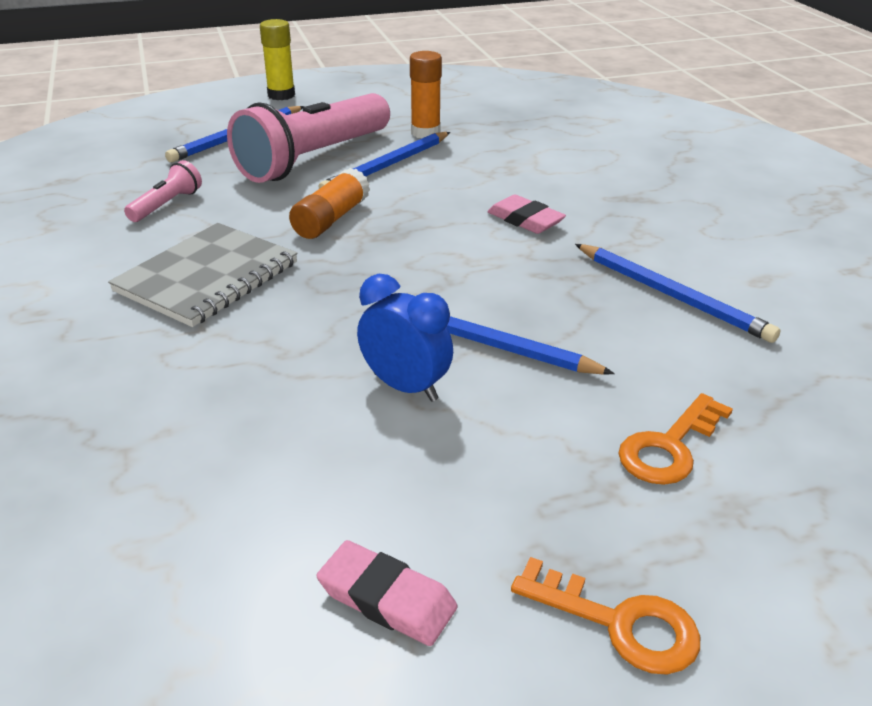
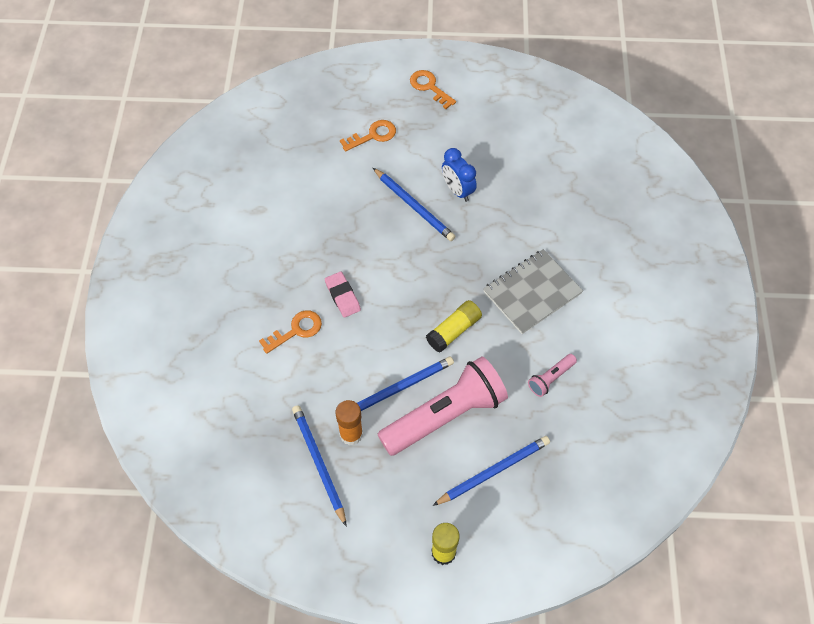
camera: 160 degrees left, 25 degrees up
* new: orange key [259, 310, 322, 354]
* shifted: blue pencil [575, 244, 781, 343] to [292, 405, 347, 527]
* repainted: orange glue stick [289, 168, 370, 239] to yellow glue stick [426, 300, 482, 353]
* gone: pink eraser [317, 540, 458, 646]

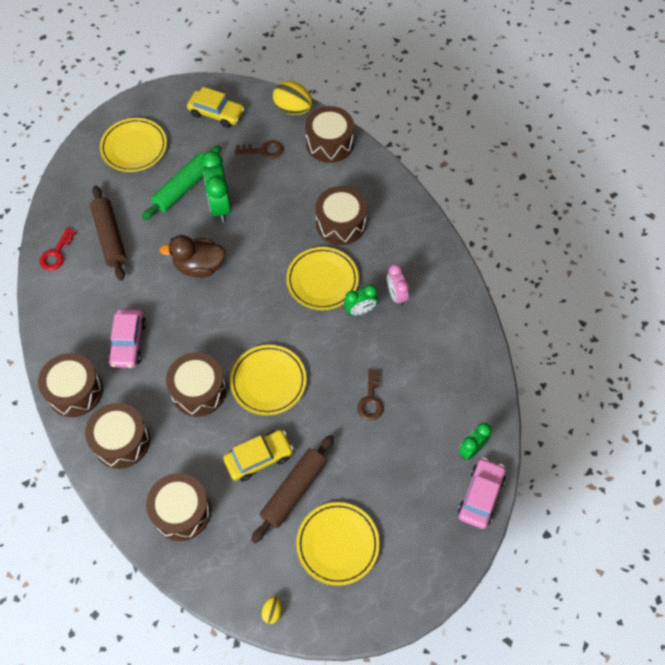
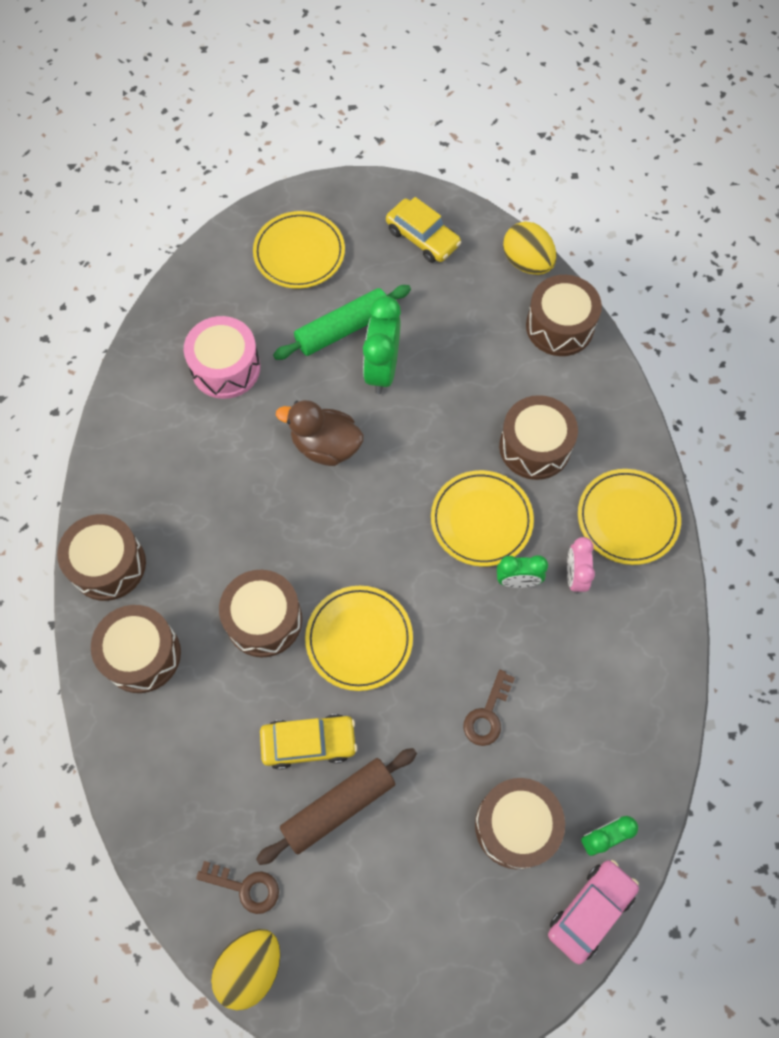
camera: 20 degrees right, 5 degrees up
* swapped: brown rolling pin [90, 186, 127, 281] to pink drum [184, 316, 260, 399]
* shifted: brown key [235, 140, 283, 159] to [196, 861, 279, 914]
* scaled: yellow egg [261, 596, 282, 624] = [211, 929, 280, 1010] x2.10
* shifted: brown drum [146, 473, 211, 541] to [475, 778, 565, 869]
* shifted: yellow plate [296, 502, 380, 586] to [578, 469, 681, 565]
* gone: red key [39, 228, 77, 271]
* gone: pink car [108, 309, 146, 368]

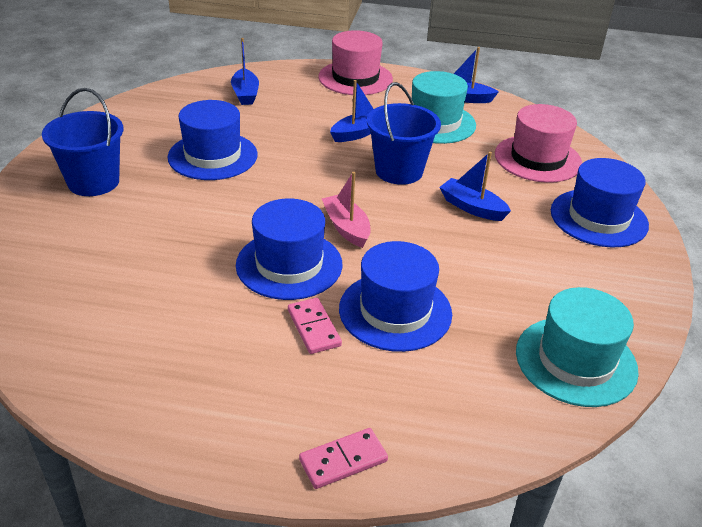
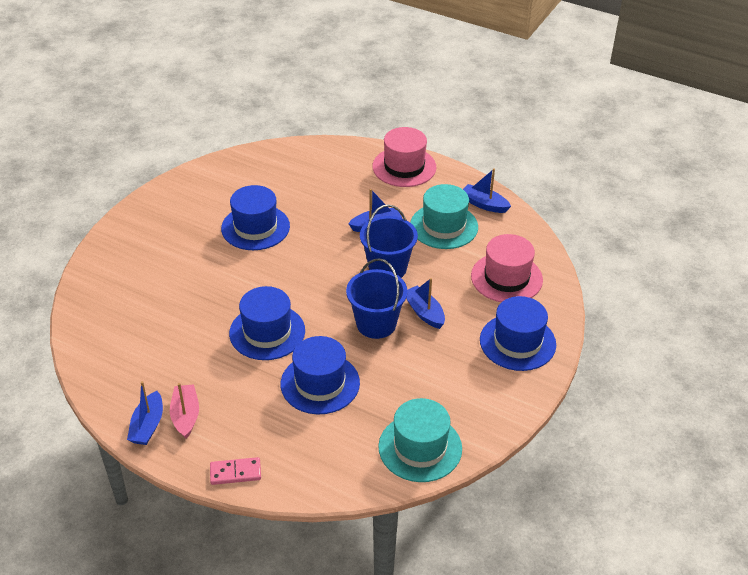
camera: 20 degrees right, 5 degrees up
* shifted: blue boat [231, 38, 259, 105] to [127, 381, 163, 445]
* shifted: pink boat [322, 172, 371, 248] to [170, 383, 199, 439]
* shifted: blue bucket [42, 88, 123, 196] to [346, 258, 408, 339]
* gone: pink domino [288, 298, 342, 354]

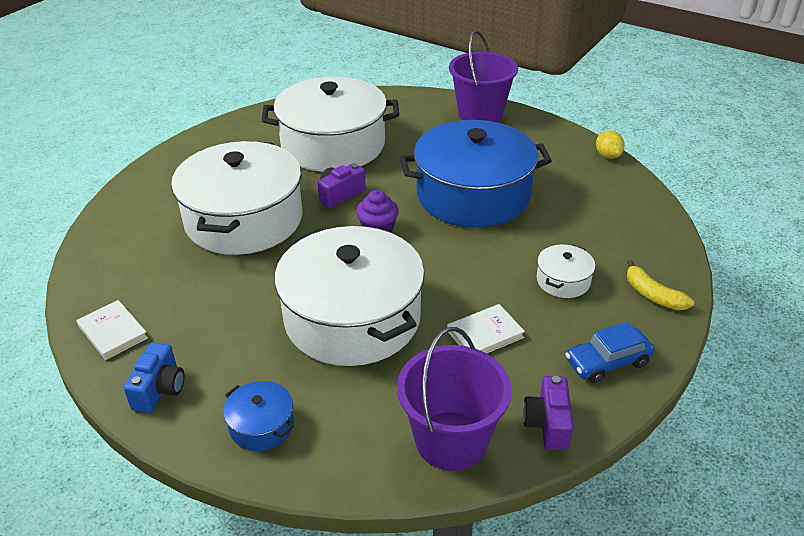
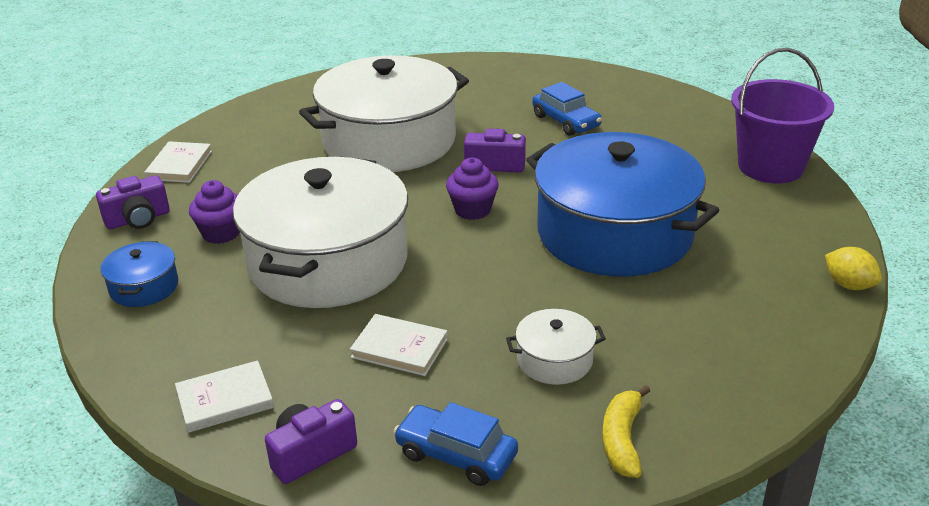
camera: 50 degrees right, 5 degrees down
* repainted: blue camera [124, 342, 185, 413] to purple camera [96, 175, 170, 229]
* swapped: purple bucket [397, 327, 512, 471] to white book [175, 360, 274, 433]
* new: purple cupcake [189, 180, 240, 244]
* swapped: white pot [262, 77, 399, 172] to blue car [532, 82, 602, 136]
* rotated: yellow lemon [596, 130, 625, 159] = [825, 247, 882, 290] 75 degrees counterclockwise

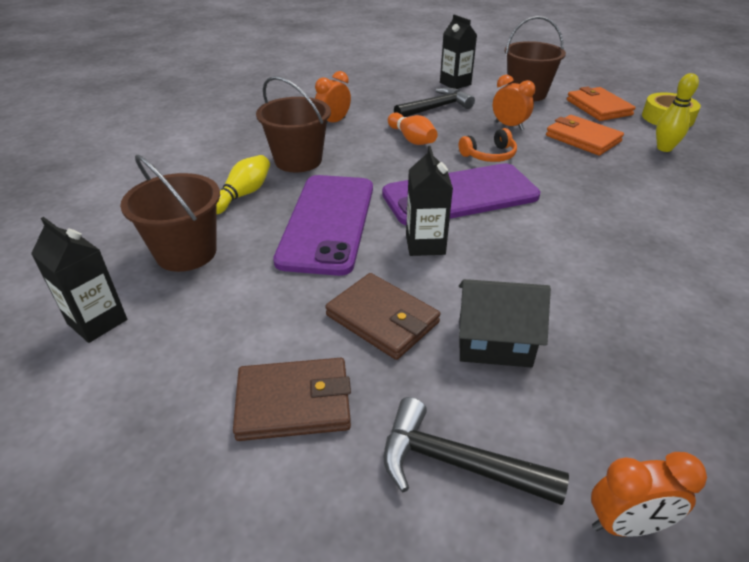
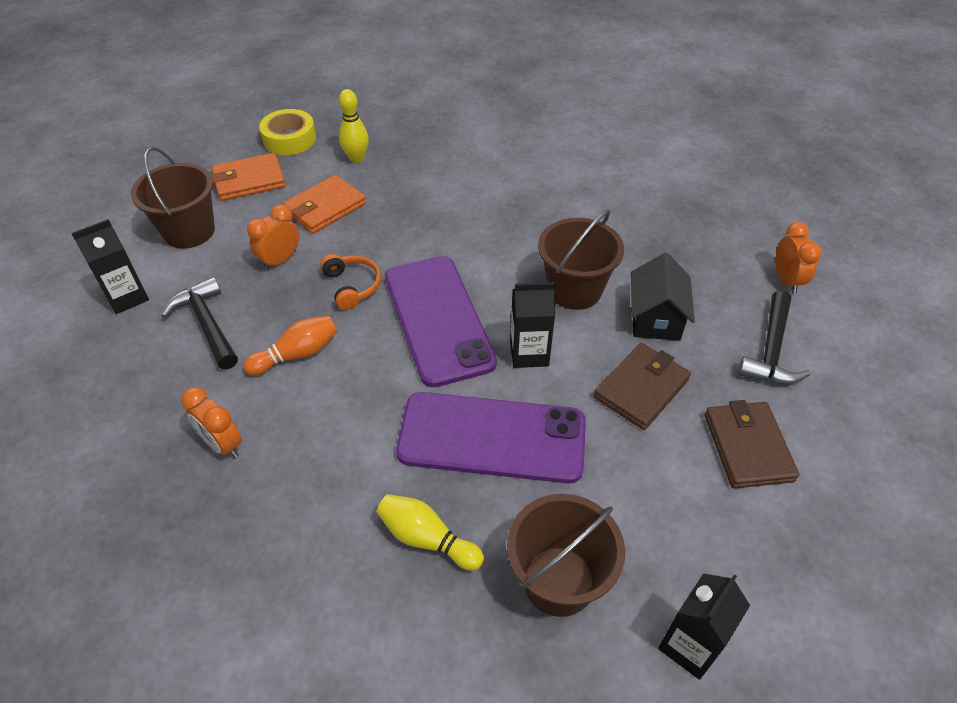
camera: 90 degrees left, 10 degrees up
* shifted: brown bucket [256, 76, 331, 172] to [538, 209, 624, 310]

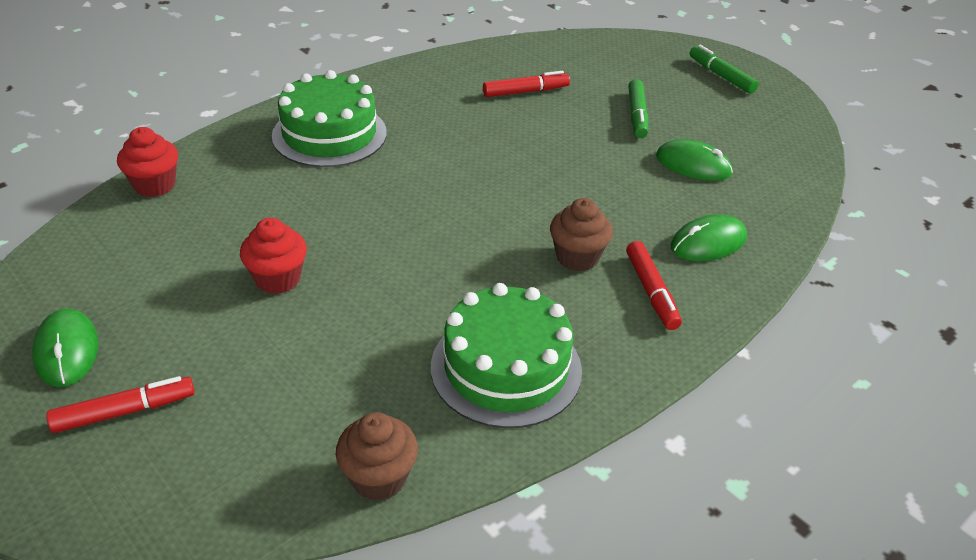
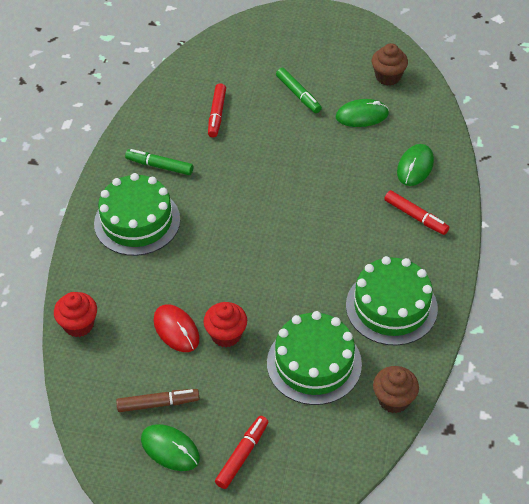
camera: 35 degrees left, 10 degrees up
* new: brown marker [116, 389, 200, 412]
* shifted: green marker [690, 45, 759, 94] to [125, 149, 193, 175]
* new: red mouse [153, 304, 200, 352]
* rotated: red marker [483, 71, 570, 97] = [208, 83, 226, 137] 150 degrees clockwise
* new: green cake [267, 311, 362, 405]
* shifted: brown cupcake [550, 198, 613, 271] to [372, 43, 408, 86]

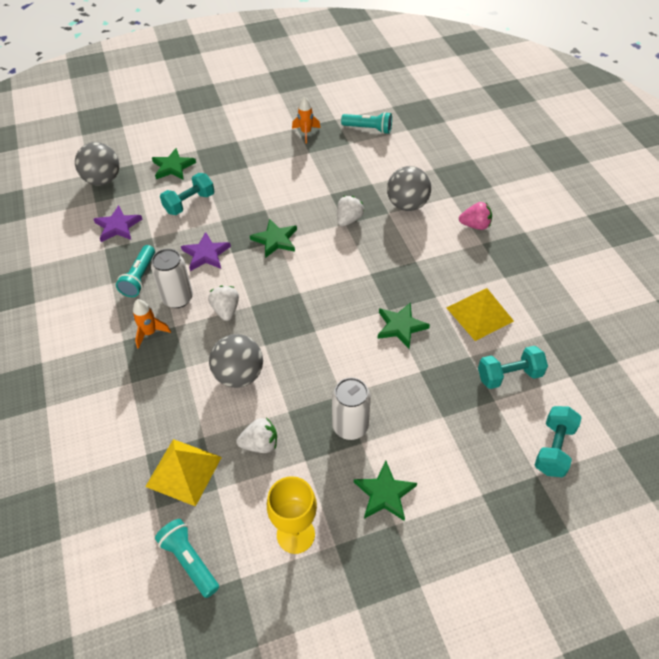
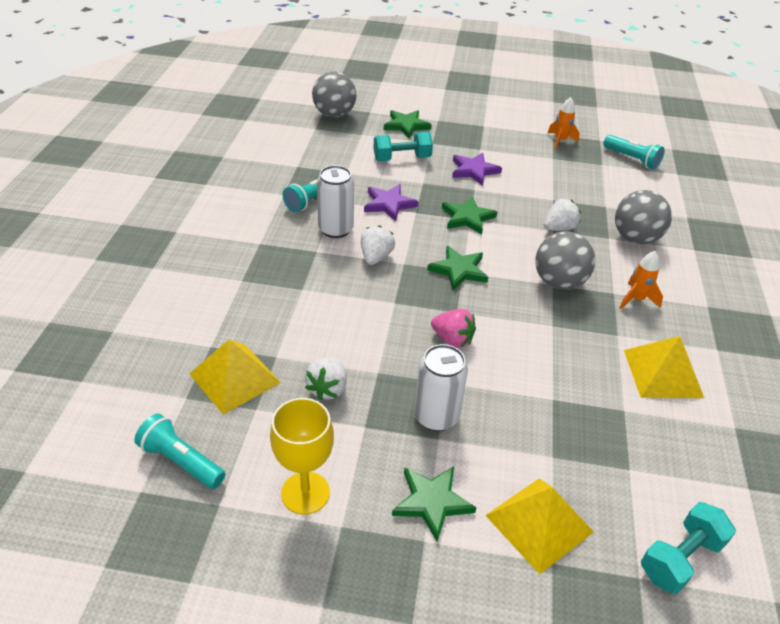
camera: 25 degrees right, 10 degrees down
* rotated: turquoise flashlight [155, 519, 219, 598] = [134, 414, 225, 489] 45 degrees counterclockwise
* rotated: white strawberry [236, 418, 277, 453] = [305, 358, 347, 401] 90 degrees clockwise
* shifted: green star [377, 302, 430, 348] to [427, 246, 488, 290]
* shifted: pink strawberry [459, 202, 492, 230] to [431, 309, 476, 348]
* shifted: purple star [94, 205, 142, 242] to [452, 152, 502, 186]
* new: yellow pyramid [485, 478, 594, 574]
* shifted: grey ball [209, 334, 263, 388] to [535, 231, 595, 290]
* shifted: orange rocket [133, 299, 171, 349] to [619, 251, 663, 309]
* gone: turquoise dumbbell [478, 346, 548, 389]

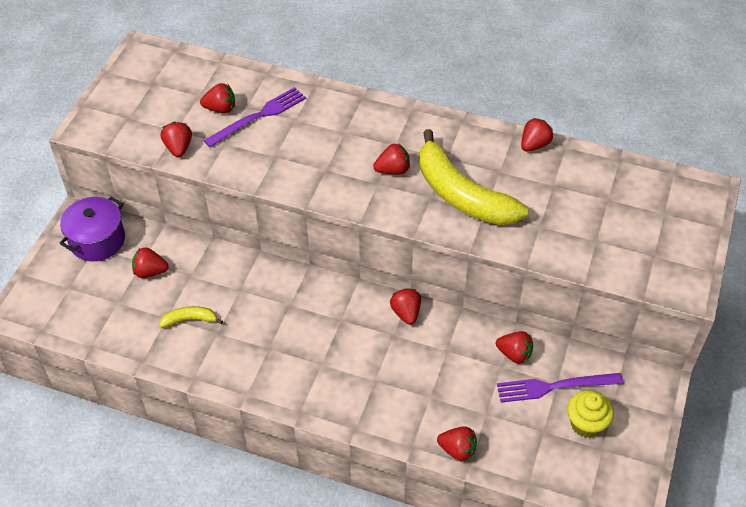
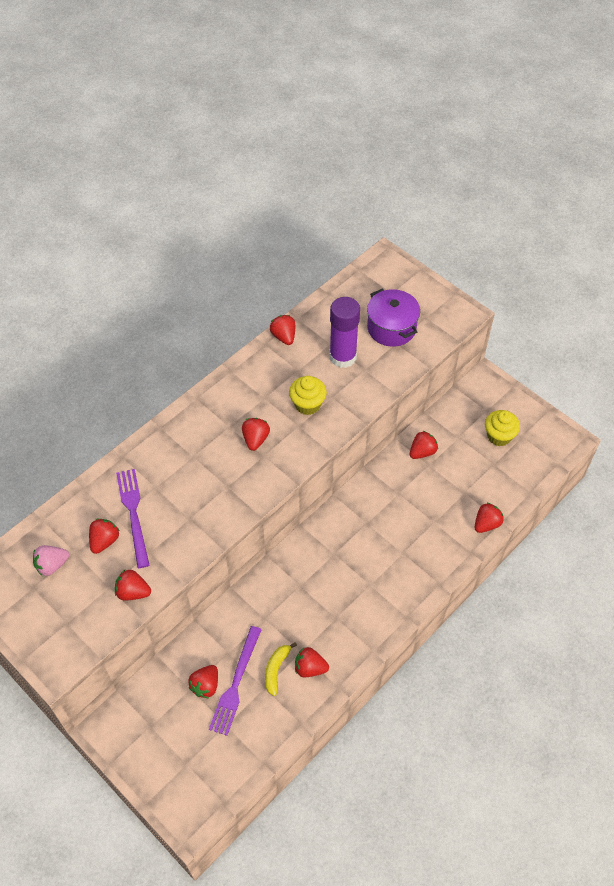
camera: 65 degrees left, 5 degrees up
* new: pink strawberry [33, 545, 69, 576]
* shifted: purple fork [497, 373, 623, 403] to [209, 626, 262, 736]
* swapped: yellow banana [420, 129, 528, 225] to yellow cupcake [289, 376, 327, 415]
* shifted: red strawberry [390, 289, 421, 325] to [295, 647, 329, 677]
* new: purple glue stick [330, 297, 360, 368]
* shifted: purple pot [59, 197, 125, 261] to [367, 289, 420, 347]

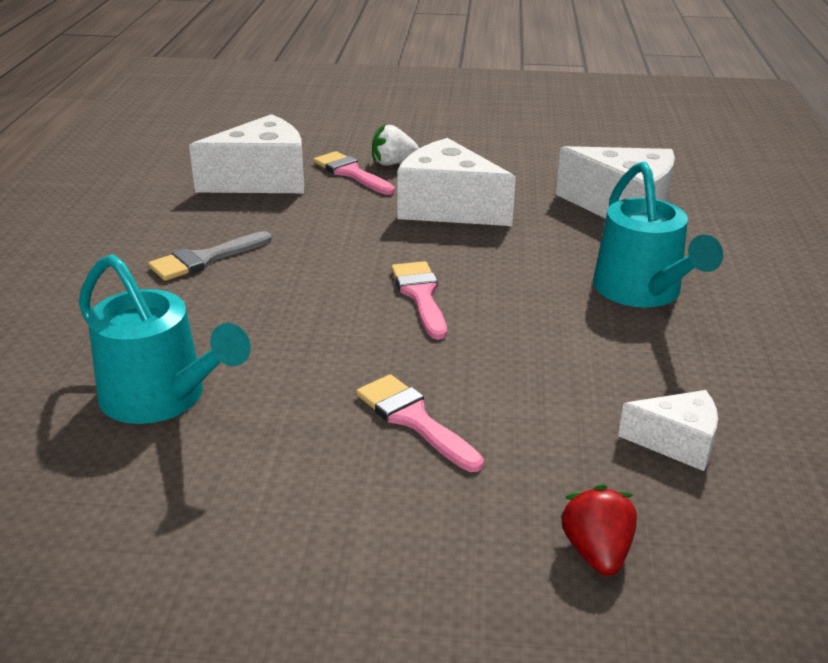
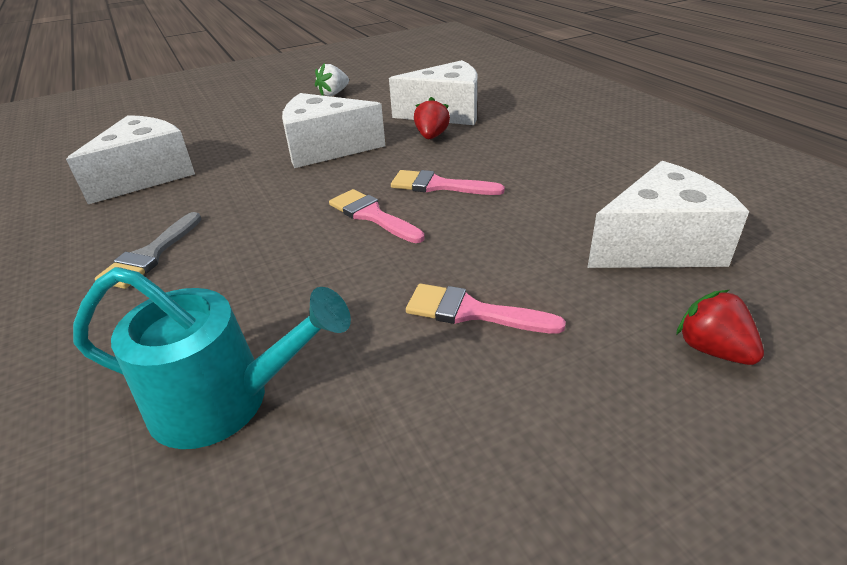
camera: 30 degrees left, 5 degrees up
* shifted: white strawberry [372, 124, 419, 166] to [315, 63, 349, 96]
* shifted: pink brush [313, 151, 395, 195] to [391, 170, 505, 195]
* new: red strawberry [414, 97, 450, 139]
* scaled: white cheese [618, 390, 718, 471] = [587, 161, 749, 268] x1.81
* gone: turquoise watering can [593, 162, 723, 307]

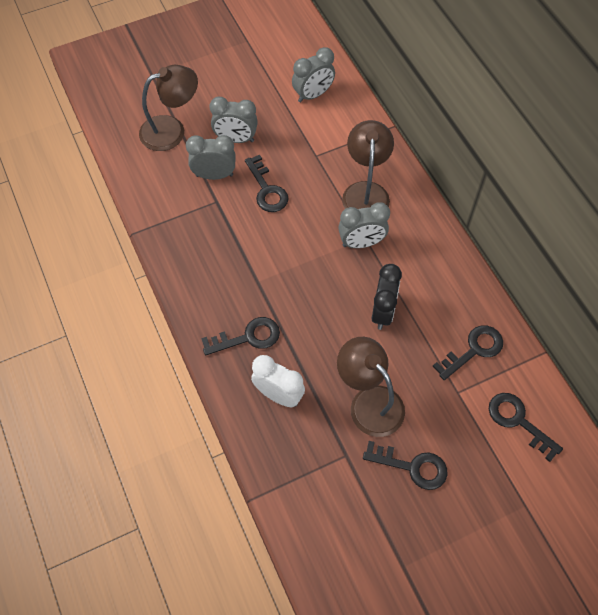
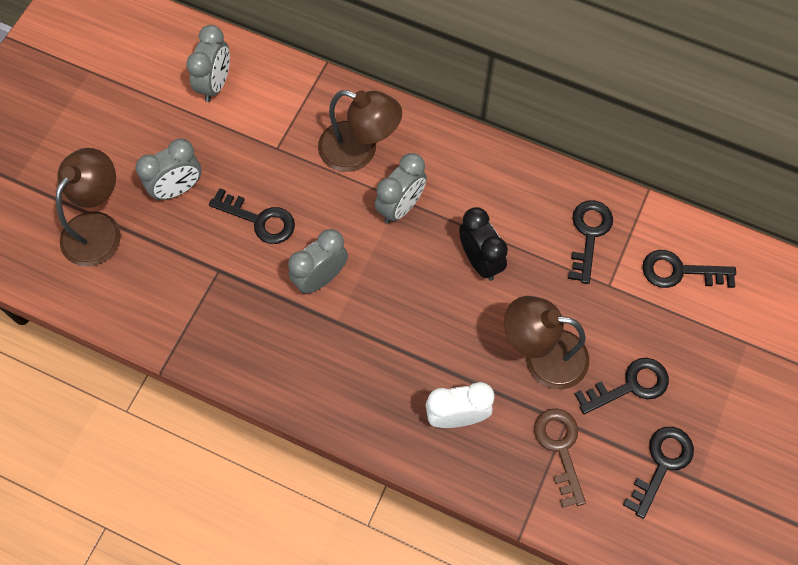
camera: 40 degrees left, 5 degrees up
* shifted: grey clock [186, 135, 236, 180] to [288, 229, 348, 294]
* rotated: brown lamp [342, 120, 394, 209] = [318, 90, 402, 172] 150 degrees clockwise
* new: brown key [534, 408, 586, 508]
* shifted: black key [201, 317, 280, 356] to [623, 427, 694, 519]

